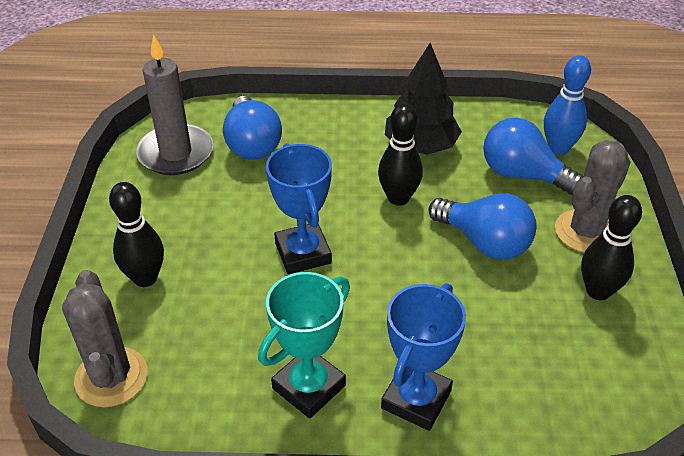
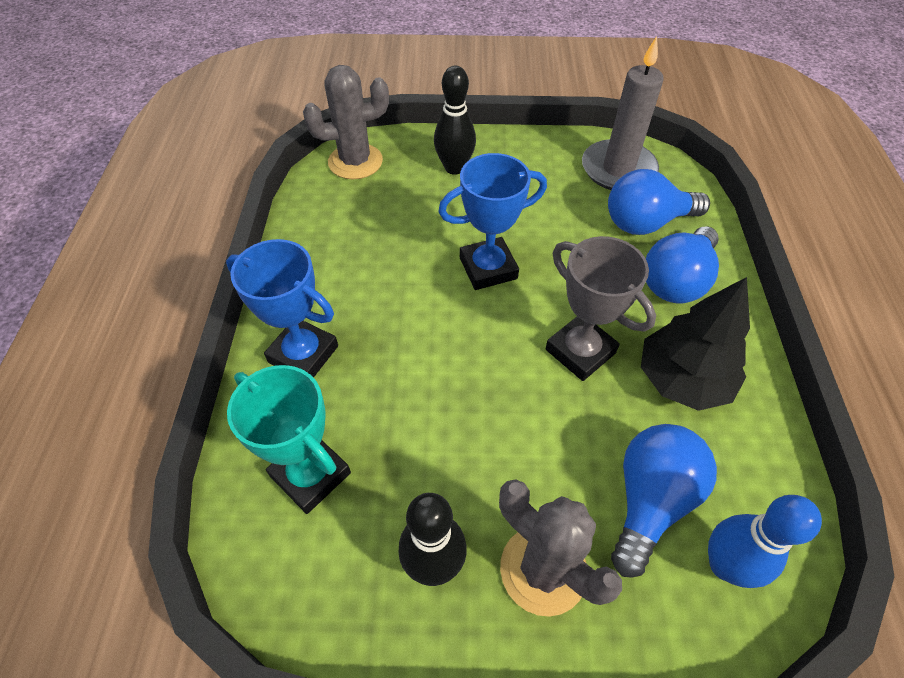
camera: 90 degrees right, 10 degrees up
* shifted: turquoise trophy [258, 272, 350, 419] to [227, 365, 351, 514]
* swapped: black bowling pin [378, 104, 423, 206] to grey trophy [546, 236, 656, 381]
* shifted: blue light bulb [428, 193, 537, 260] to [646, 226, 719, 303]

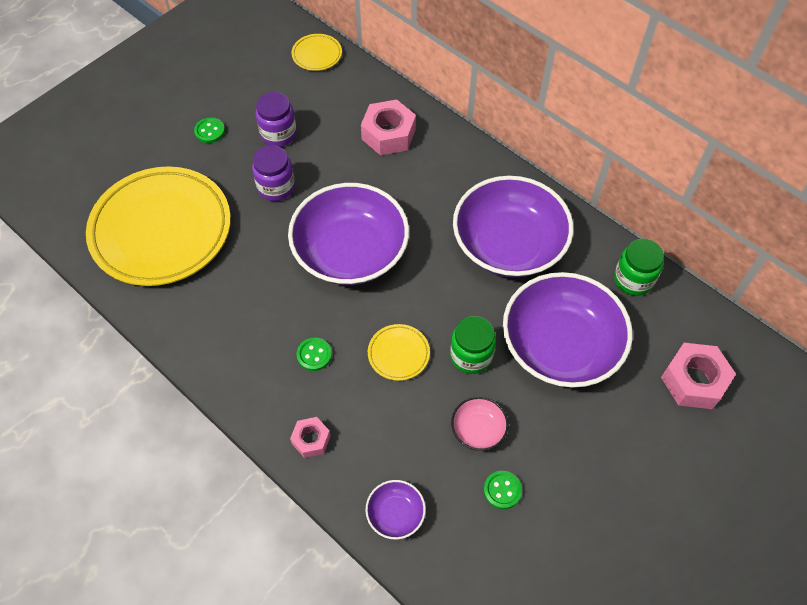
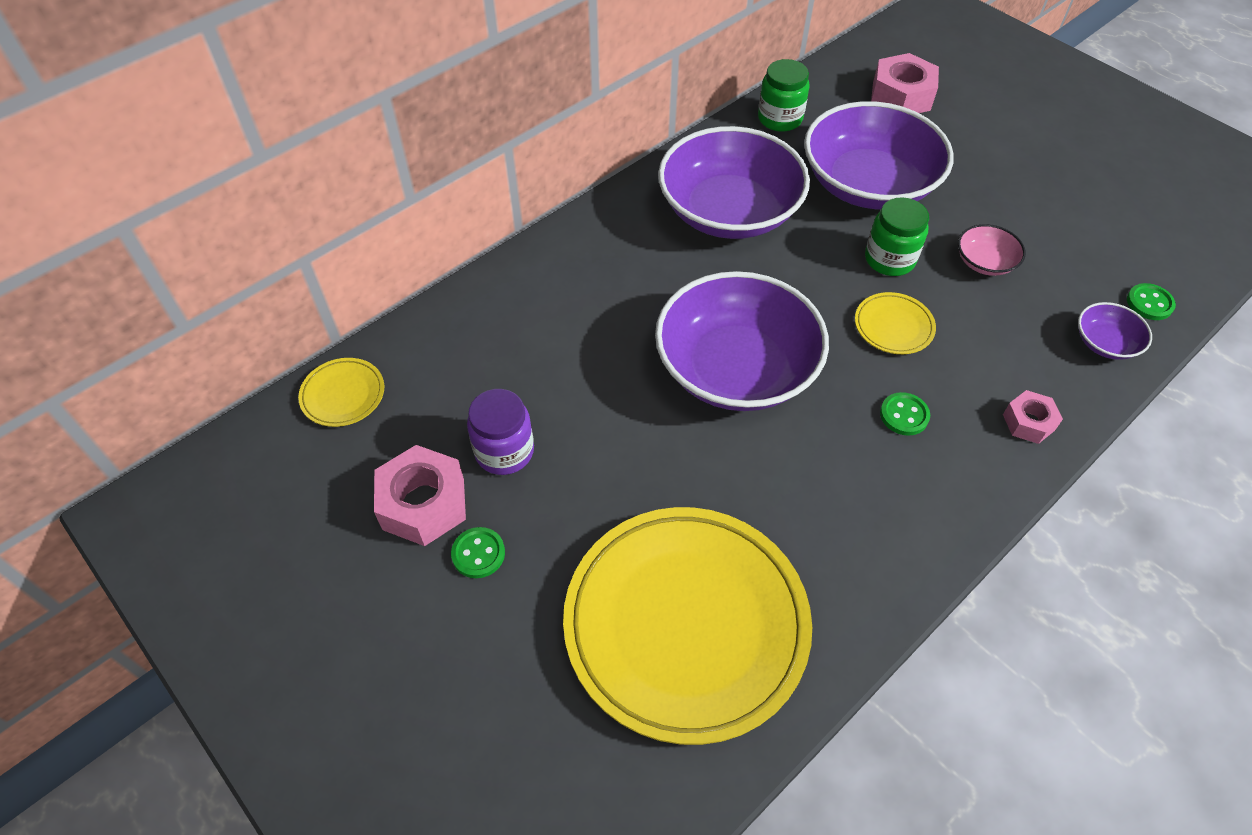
camera: 85 degrees left, 5 degrees down
* shifted: pink nut [361, 99, 416, 155] to [374, 445, 466, 546]
* shifted: green button [484, 471, 522, 509] to [1127, 283, 1176, 320]
* gone: purple jar [252, 145, 295, 201]

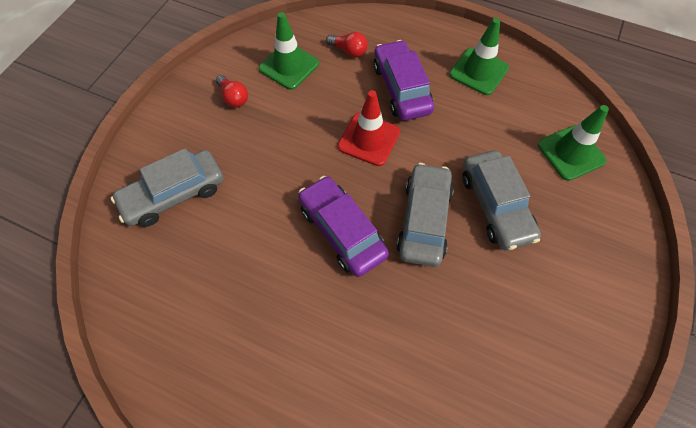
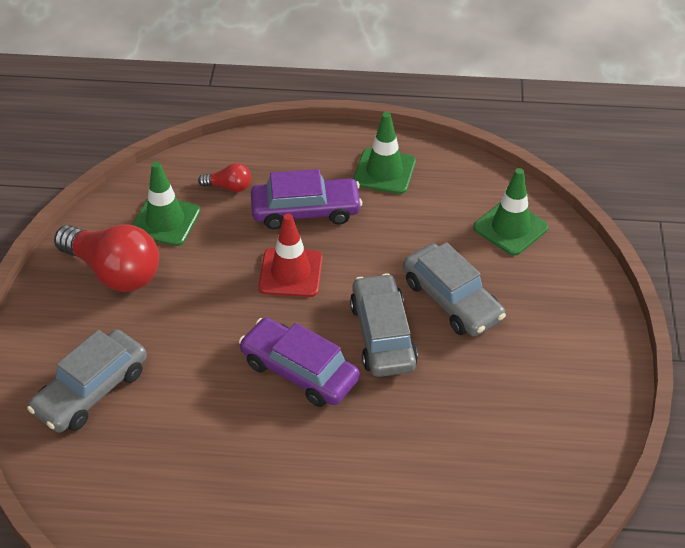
camera: 20 degrees left, 15 degrees down
* scaled: red light bulb [216, 75, 248, 107] = [54, 224, 159, 292] x2.15
* rotated: purple car [374, 40, 434, 120] = [251, 169, 362, 229] 120 degrees clockwise

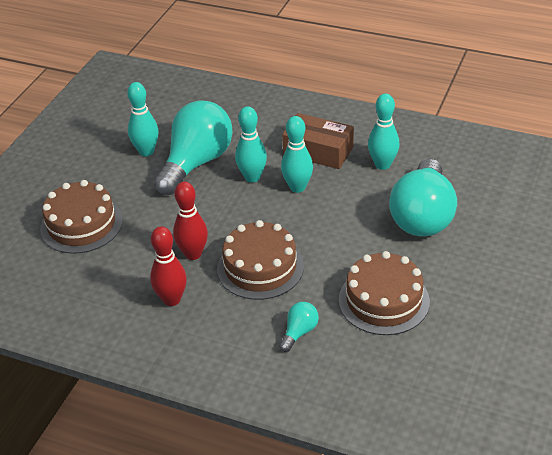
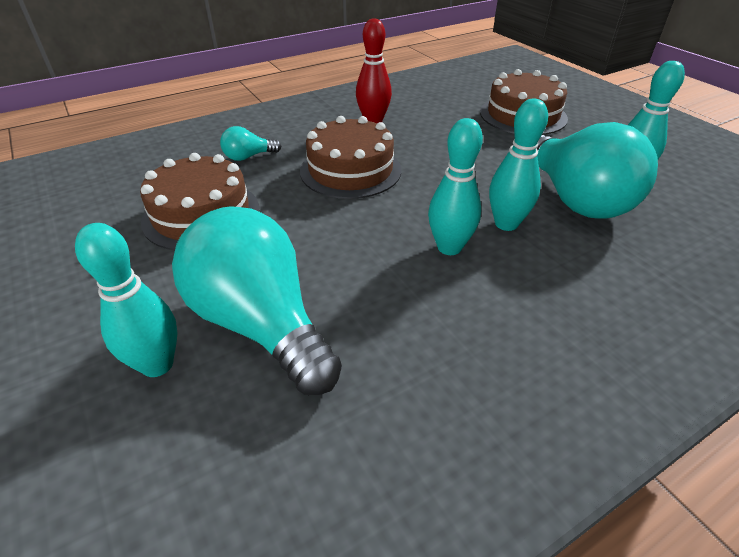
camera: 125 degrees right, 0 degrees up
* shifted: turquoise bowling pin [368, 93, 399, 170] to [75, 223, 178, 377]
* rotated: turquoise light bulb [279, 302, 319, 352] = [220, 126, 281, 161] 90 degrees clockwise
* gone: red bowling pin [173, 182, 208, 260]
* gone: brown box [282, 113, 354, 169]

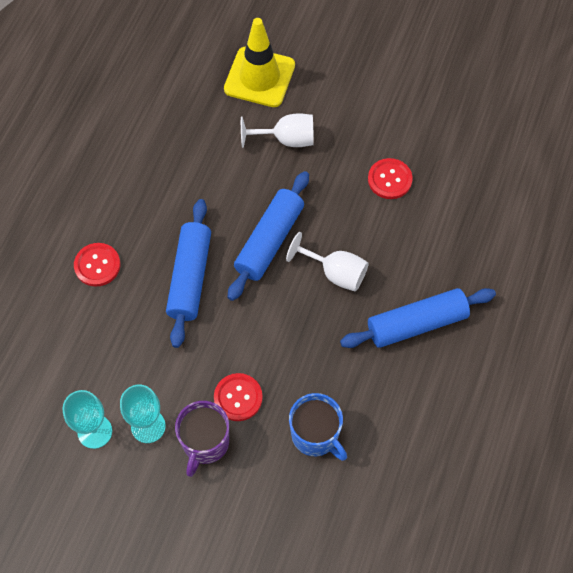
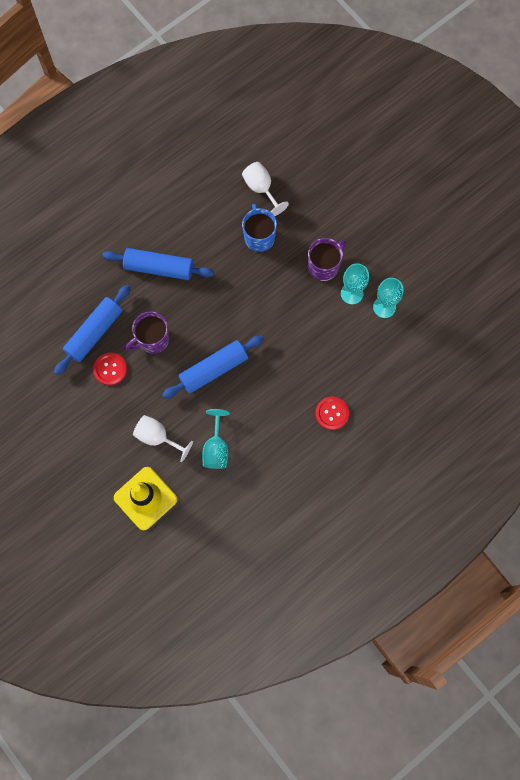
camera: 150 degrees left, 10 degrees up
* shifted: blue rolling pin [166, 199, 211, 348] to [54, 285, 131, 375]
* new: purple mug [126, 312, 169, 354]
* new: turquoise goblet [202, 409, 230, 469]
* shifted: white goblet [286, 232, 369, 292] to [242, 162, 289, 216]
* gone: red button [214, 373, 263, 421]

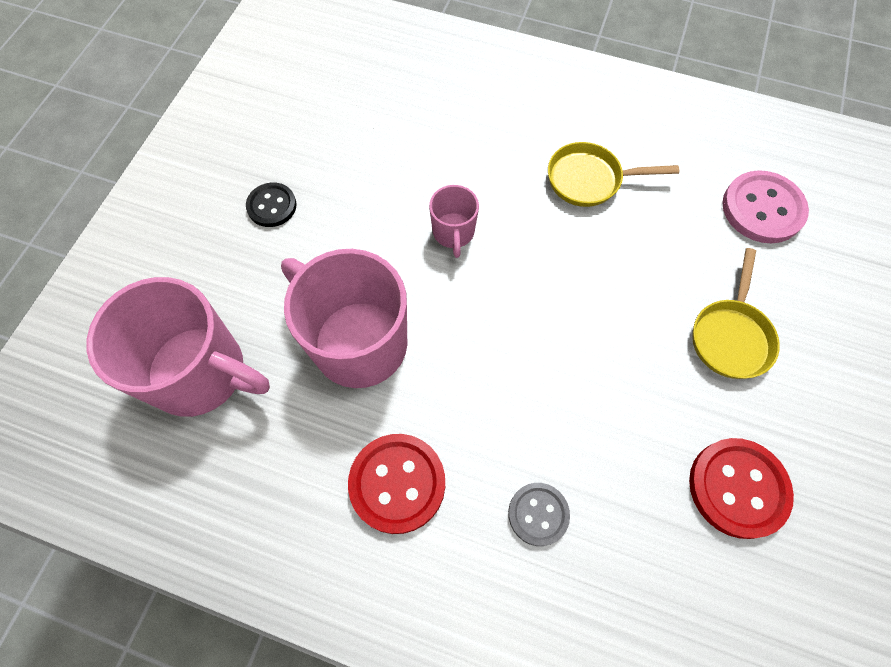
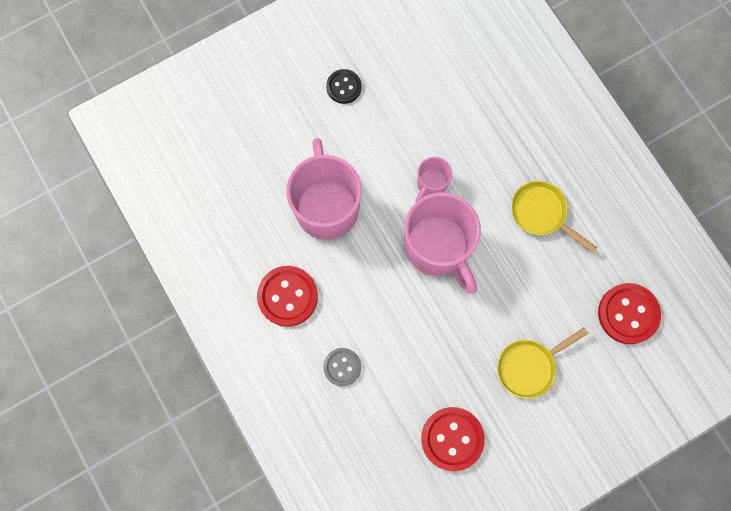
camera: 40 degrees right, 10 degrees up
* shifted: pink mug [86, 277, 270, 417] to [405, 192, 481, 294]
* repainted: pink button [722, 170, 809, 243] to red button [598, 283, 661, 344]

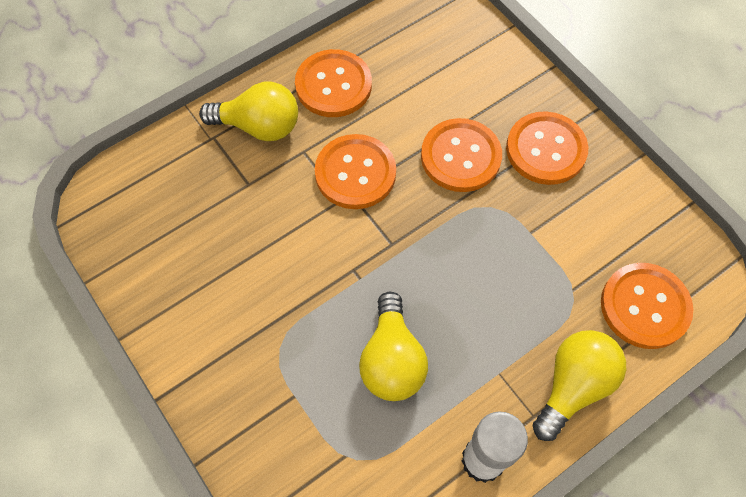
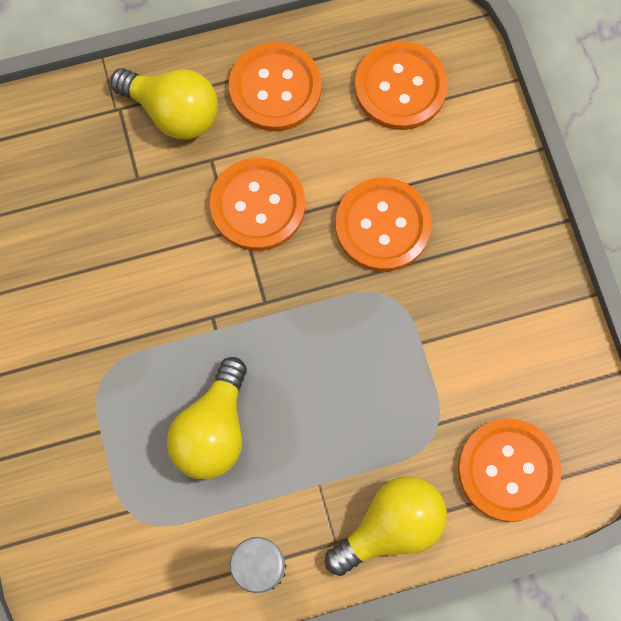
camera: 20 degrees right, 10 degrees up
* shifted: orange button [506, 111, 588, 185] to [355, 41, 448, 130]

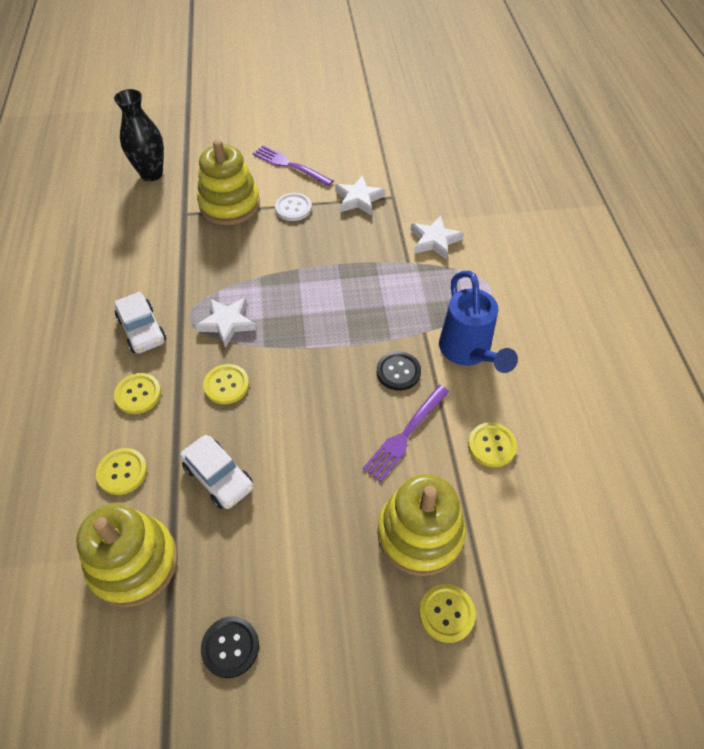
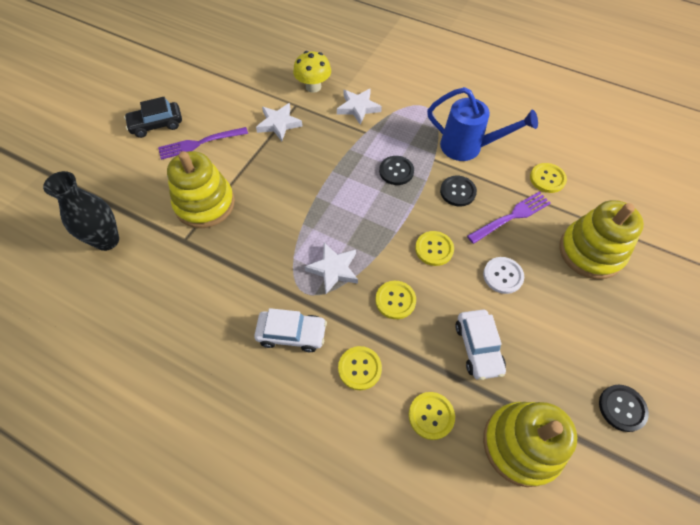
camera: 55 degrees left, 5 degrees up
* new: black car [124, 97, 182, 138]
* new: yellow mushroom [293, 51, 331, 93]
* new: black button [379, 156, 414, 185]
* shifted: yellow button [419, 584, 476, 643] to [415, 231, 454, 266]
* rotated: white car [180, 435, 253, 509] = [455, 309, 506, 380] 90 degrees clockwise
* rotated: purple fork [362, 385, 450, 482] = [467, 192, 551, 244] 105 degrees counterclockwise
* shifted: white button [275, 193, 312, 221] to [483, 257, 524, 294]

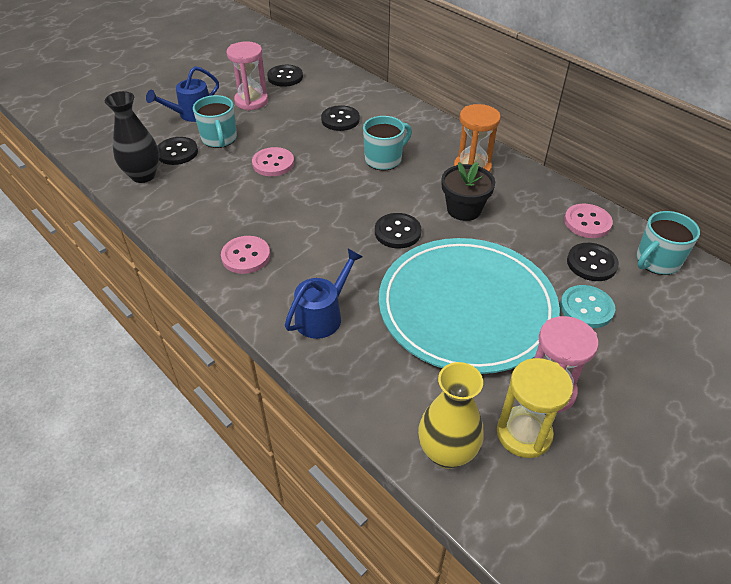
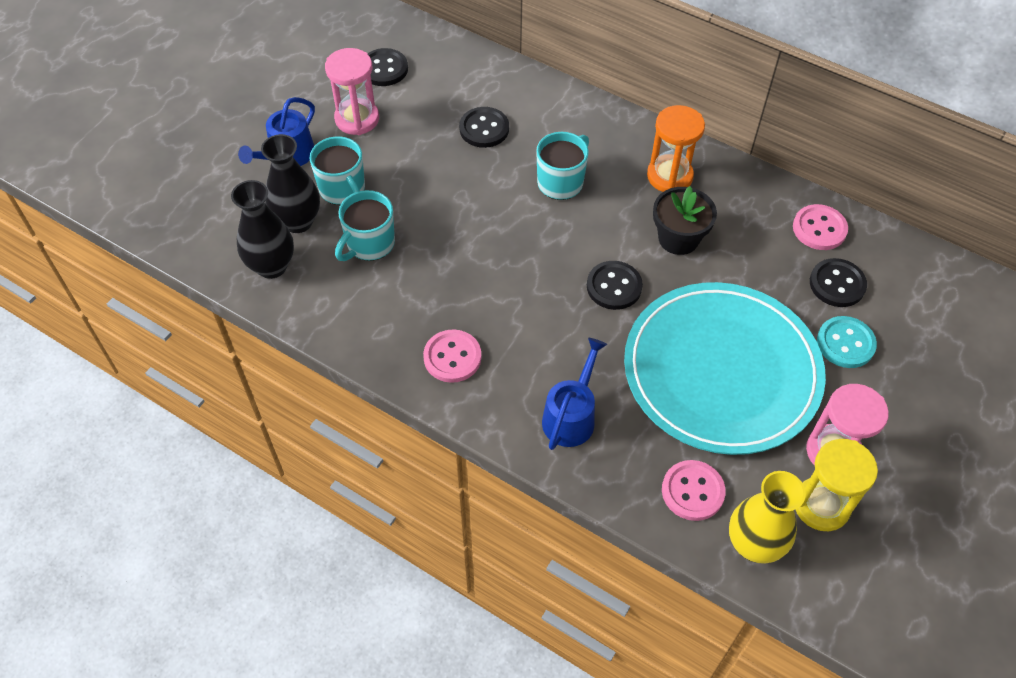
camera: 15 degrees left, 10 degrees up
* swapped: black button [158, 137, 198, 165] to black vase [261, 134, 320, 233]
* shifted: turquoise mug [636, 211, 700, 275] to [335, 190, 395, 261]
* shifted: pink button [252, 147, 294, 176] to [662, 460, 726, 521]

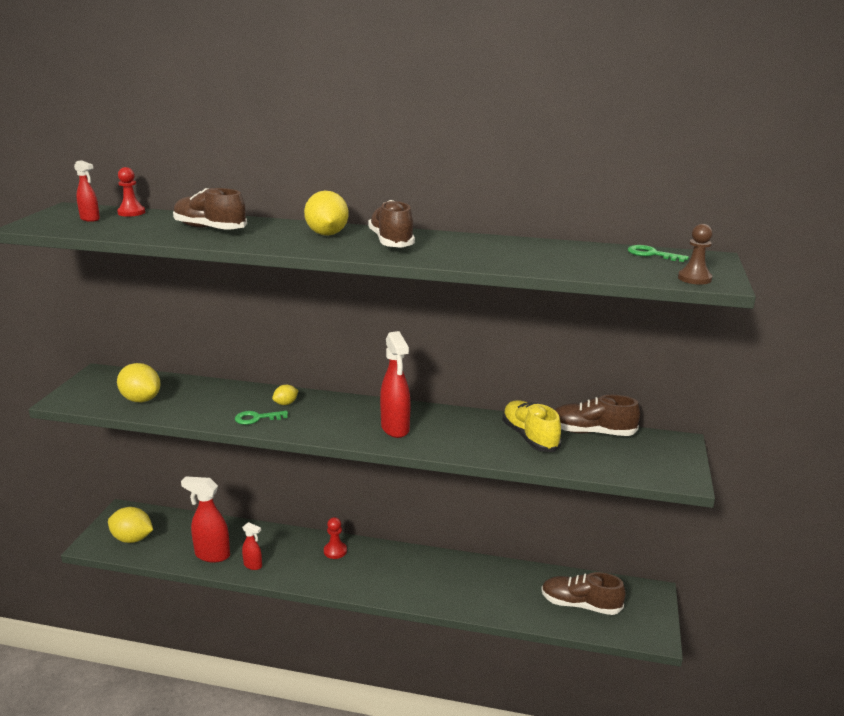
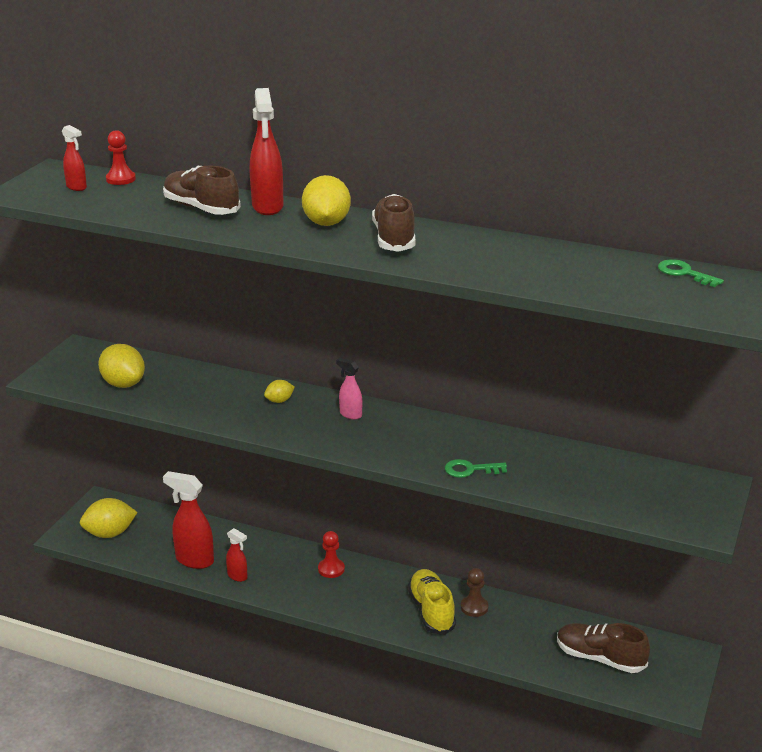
camera: 10 degrees right, 5 degrees up
* rotated: yellow lemon [108, 507, 153, 543] = [80, 498, 138, 538] 45 degrees counterclockwise
* shifted: red spray bottle [380, 331, 411, 438] to [250, 88, 284, 215]
* new: pink spray bottle [336, 358, 362, 419]
* shifted: yellow shoe [502, 400, 561, 452] to [408, 569, 456, 635]
* shifted: green key [235, 411, 288, 425] to [445, 459, 507, 478]
* shifted: brown pawn [678, 224, 713, 285] to [461, 568, 488, 617]
* gone: brown shoe [555, 395, 640, 436]

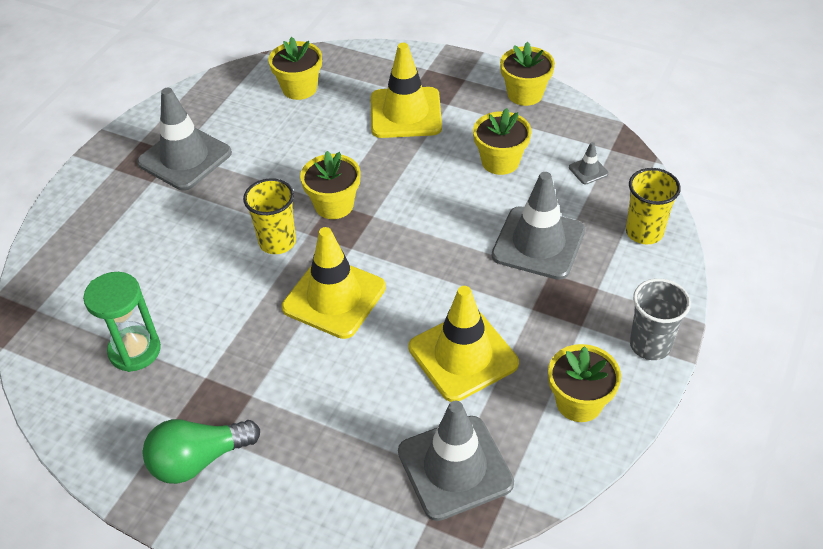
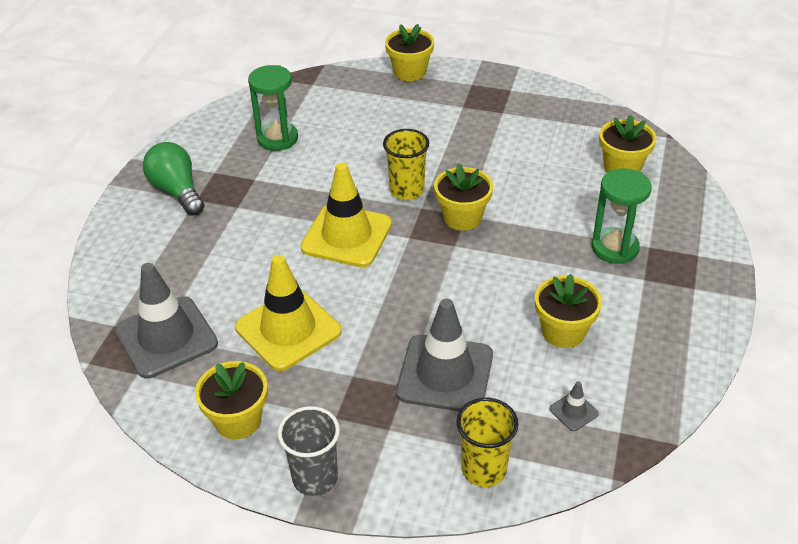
camera: 80 degrees right, 5 degrees down
* shifted: yellow flower pot [500, 41, 555, 106] to [385, 24, 434, 81]
* swapped: yellow traffic cone [371, 43, 442, 138] to green hourglass [592, 168, 651, 264]
* gone: grey traffic cone [137, 88, 232, 191]

